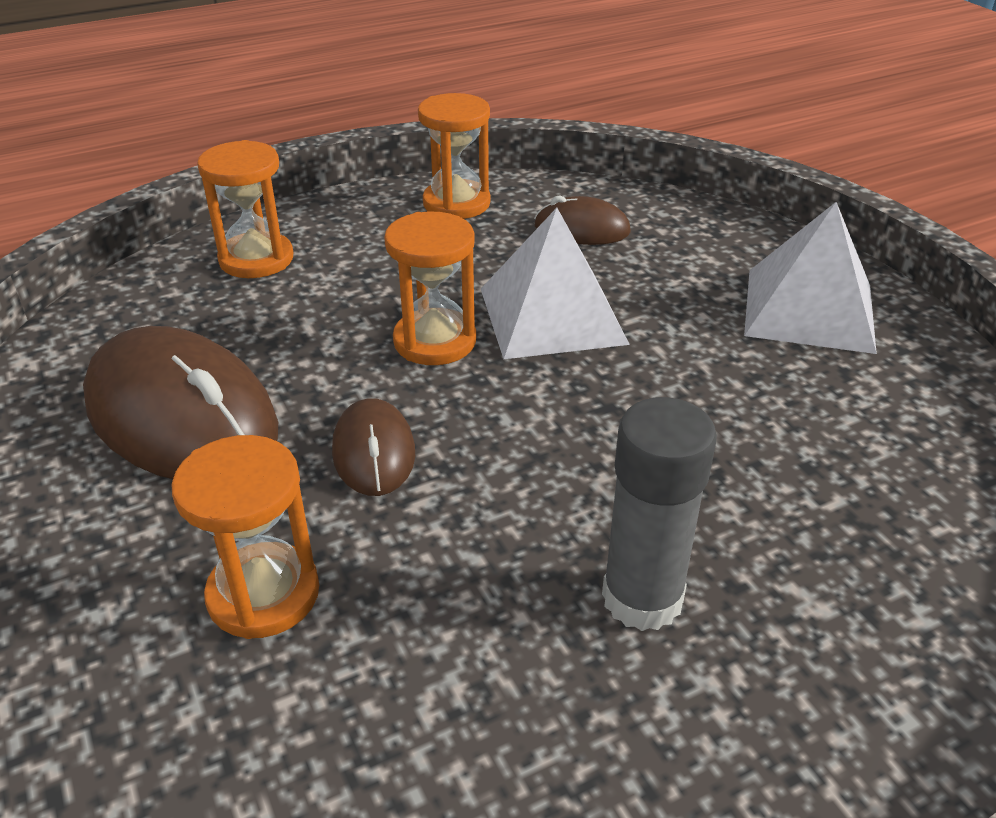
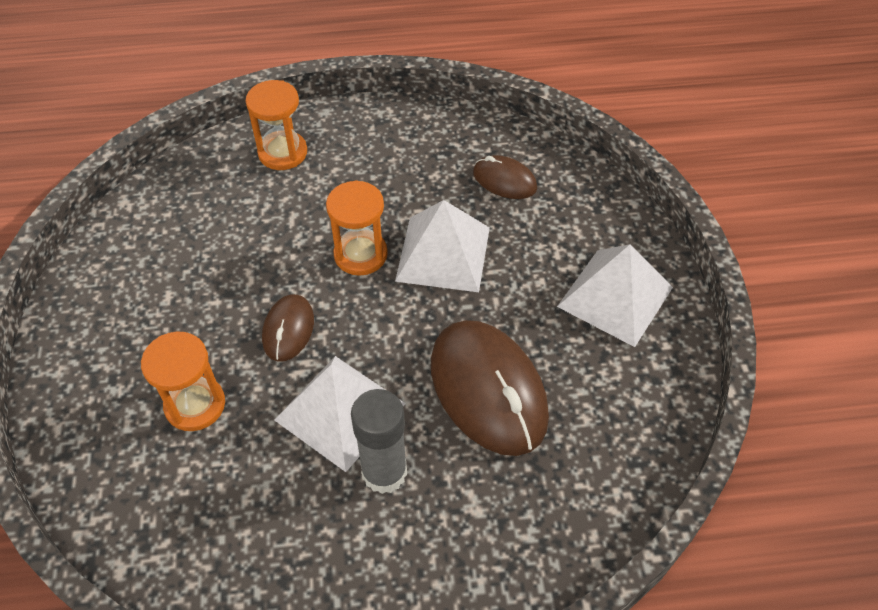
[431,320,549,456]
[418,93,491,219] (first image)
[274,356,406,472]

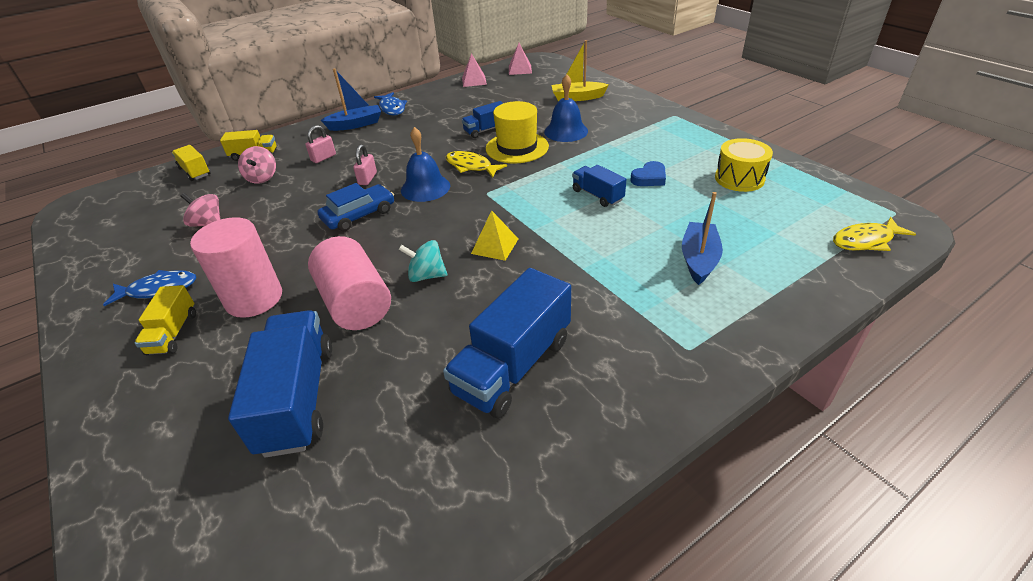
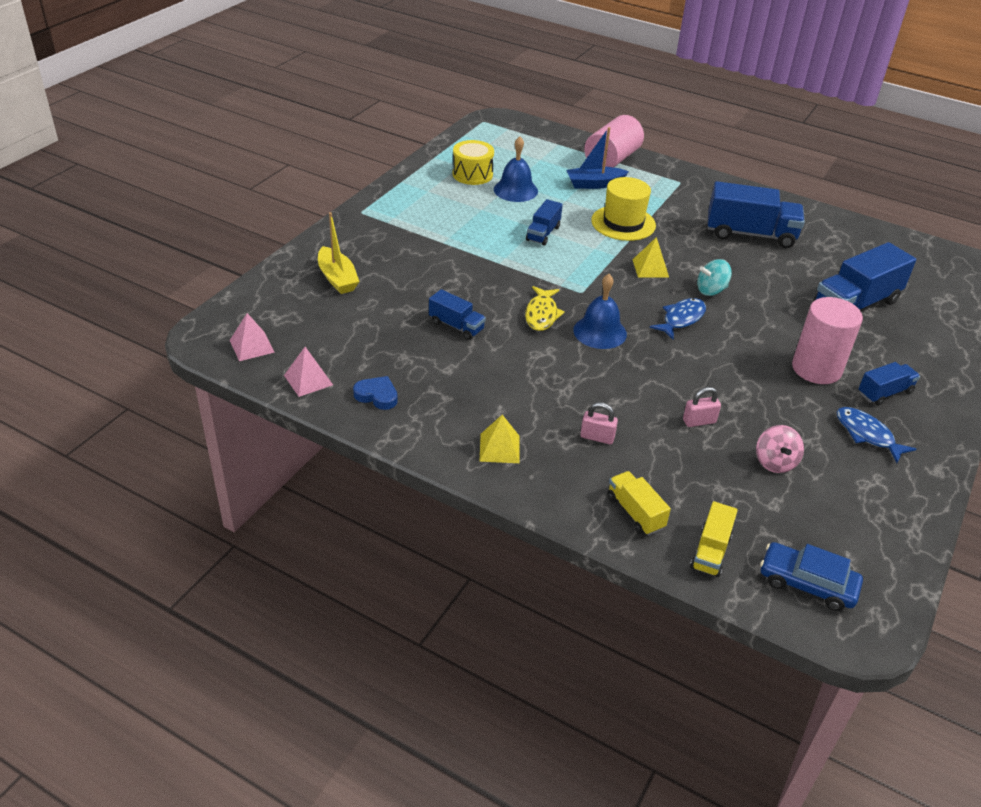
[858,362,920,406]
[238,146,276,184] (first image)
[584,115,644,167]
[760,542,863,611]
[479,415,520,463]
[683,387,721,427]
[650,298,706,340]
[697,259,732,296]
[591,177,656,241]
[494,136,538,202]
[353,376,398,410]
[833,217,916,251] (first image)

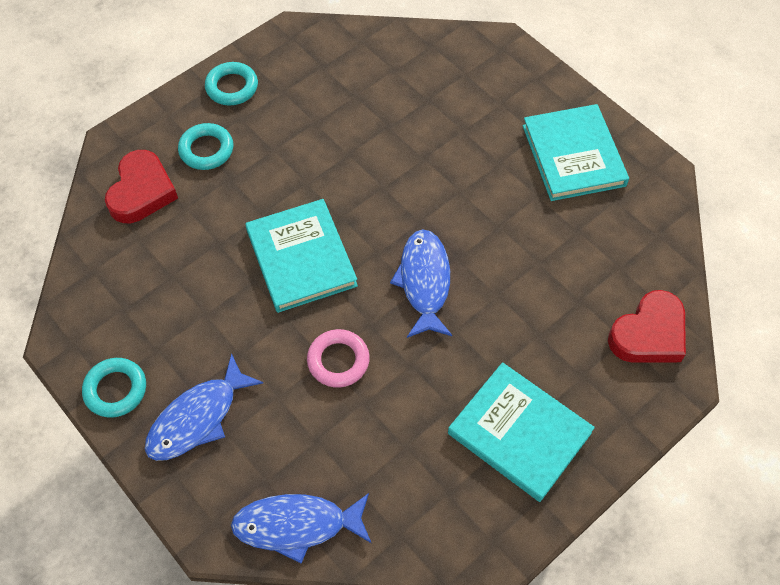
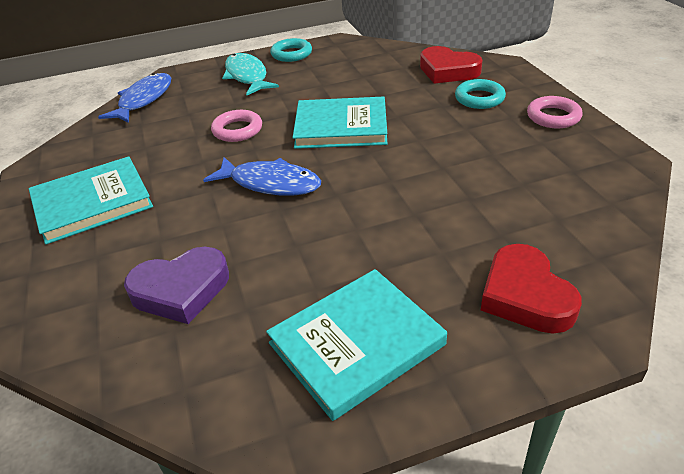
[222,53,279,95]
[527,96,583,128]
[266,269,447,421]
[481,244,582,334]
[124,247,229,324]

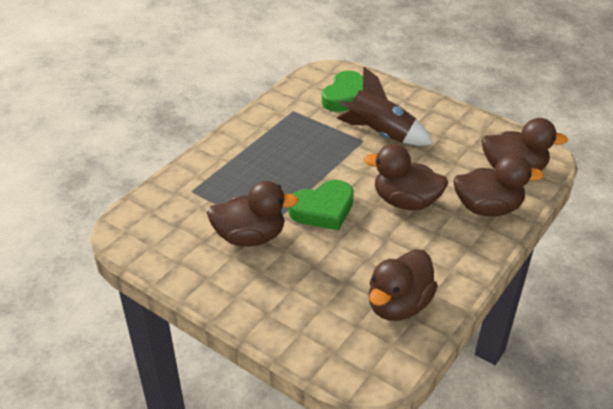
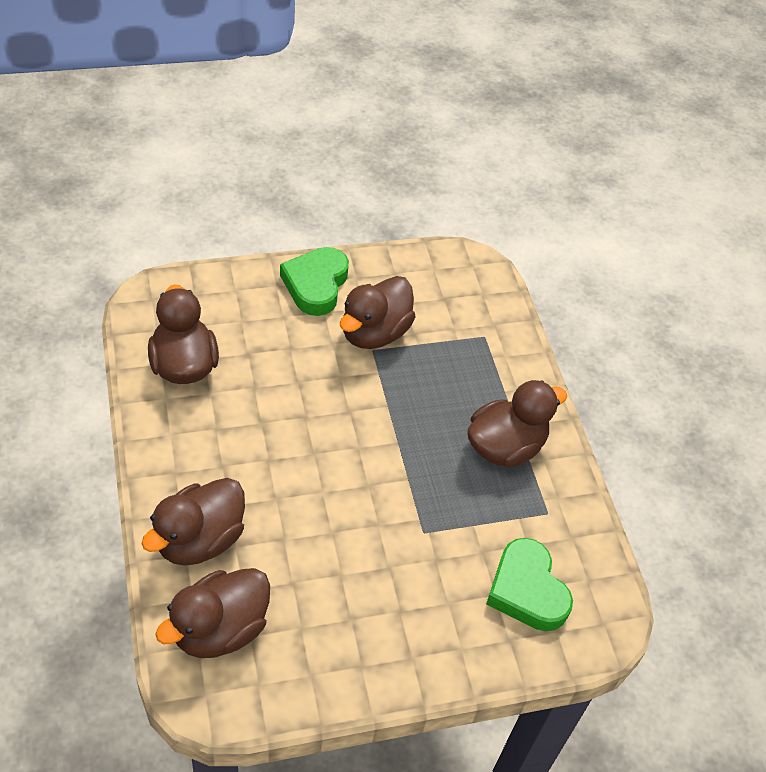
[280,247,349,316]
[337,67,433,146] (first image)
[467,380,567,467]

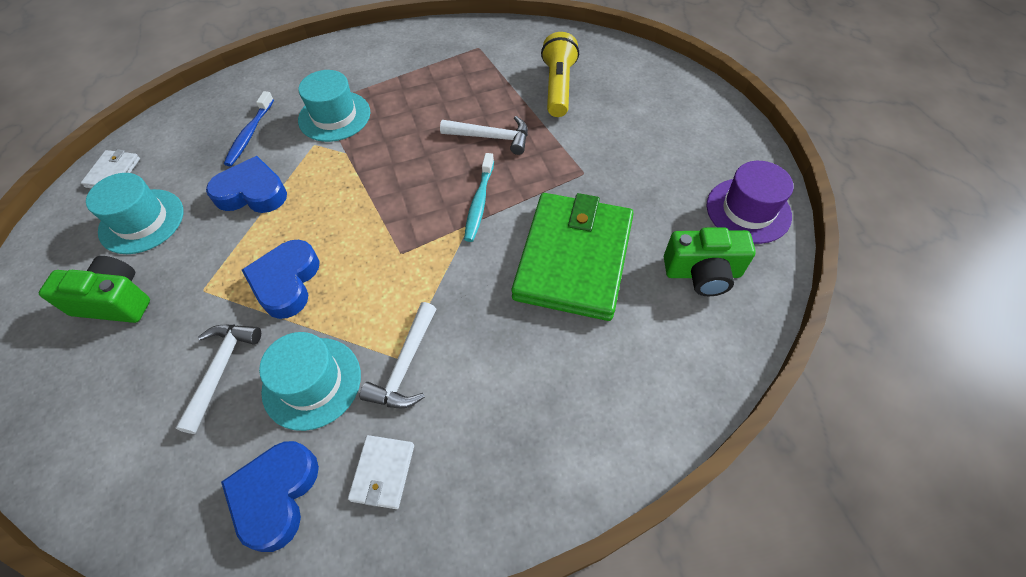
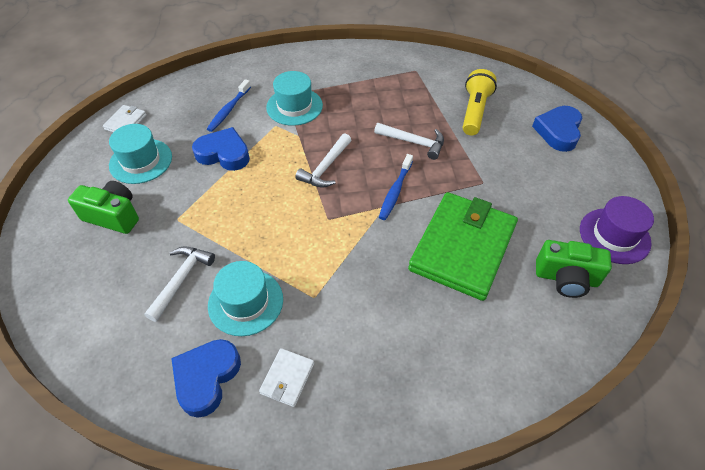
[532,106,582,152]
[295,133,351,187]
[379,154,413,220]

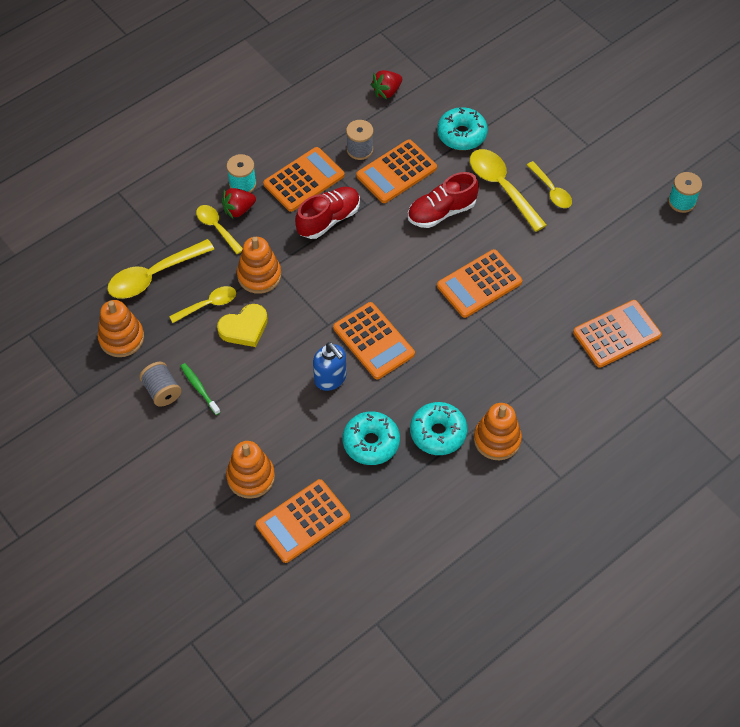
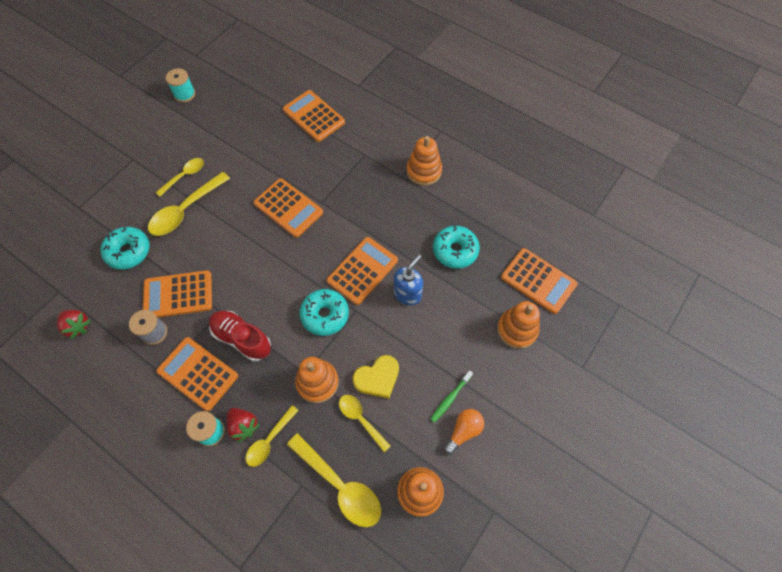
[444,409,484,455]
[353,355,399,399]
[143,270,212,318]
[408,172,479,228] (first image)
[299,289,349,336]

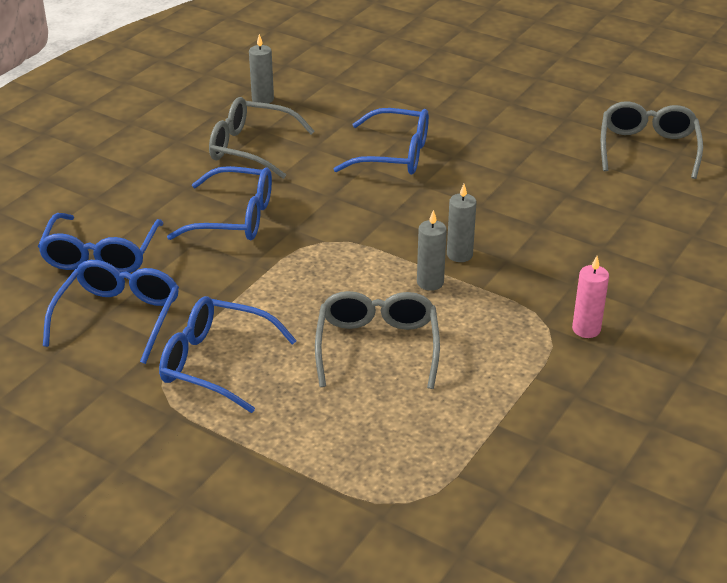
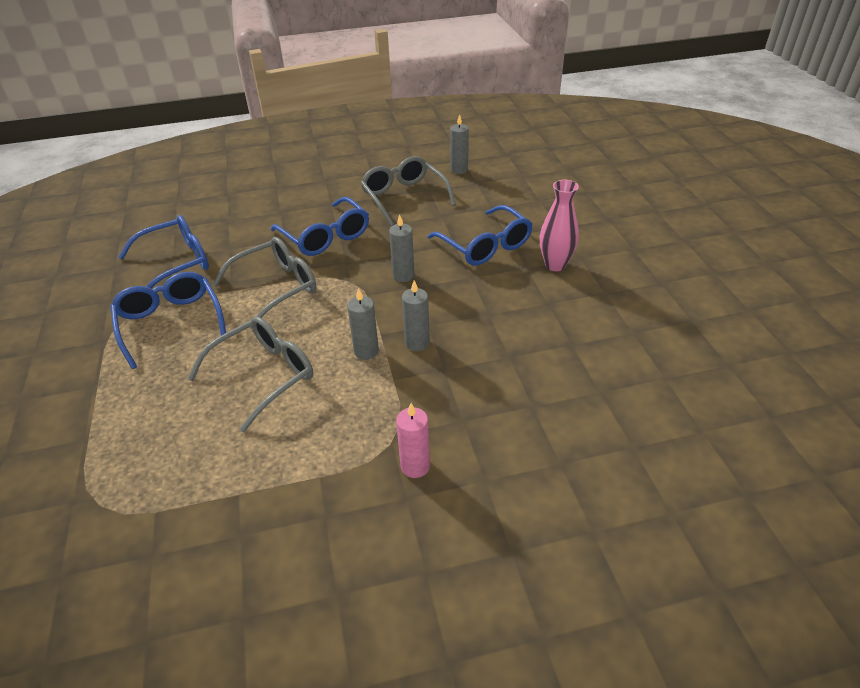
[38,213,164,273] (first image)
[212,237,317,329]
[389,214,415,282]
[540,180,579,271]

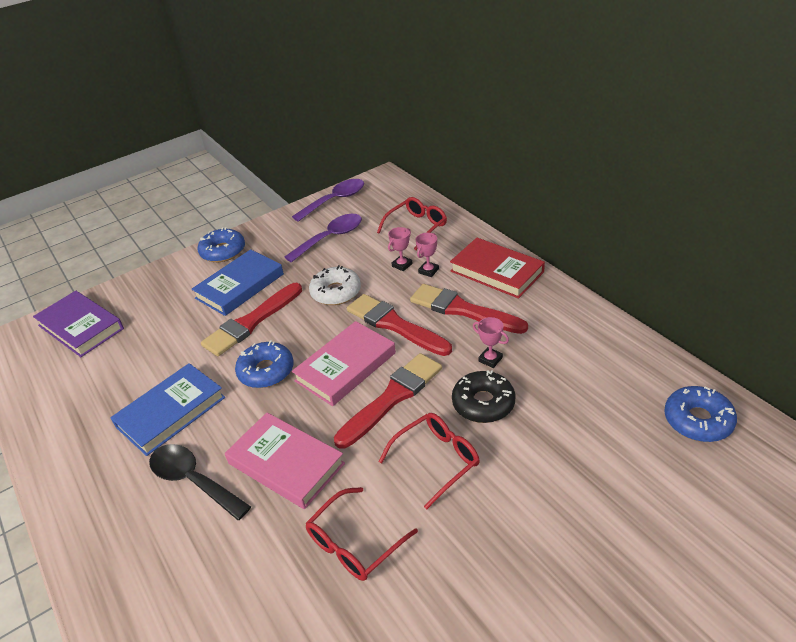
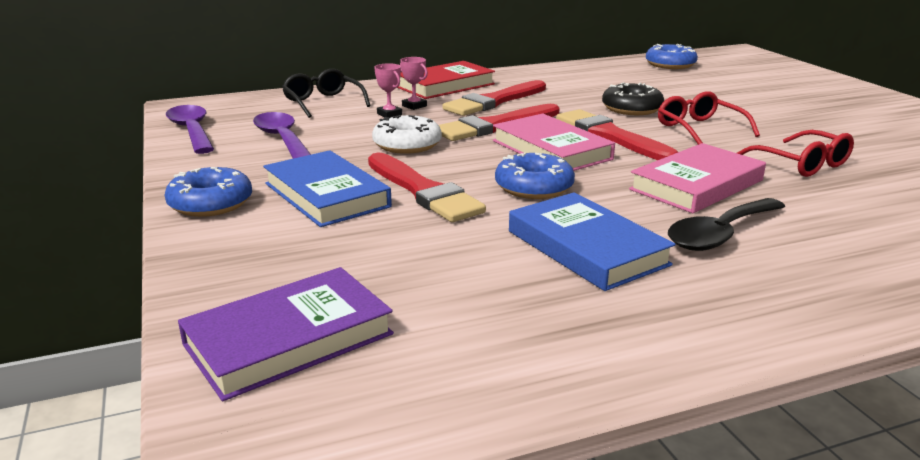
[282,69,371,118]
[473,317,509,368] (first image)

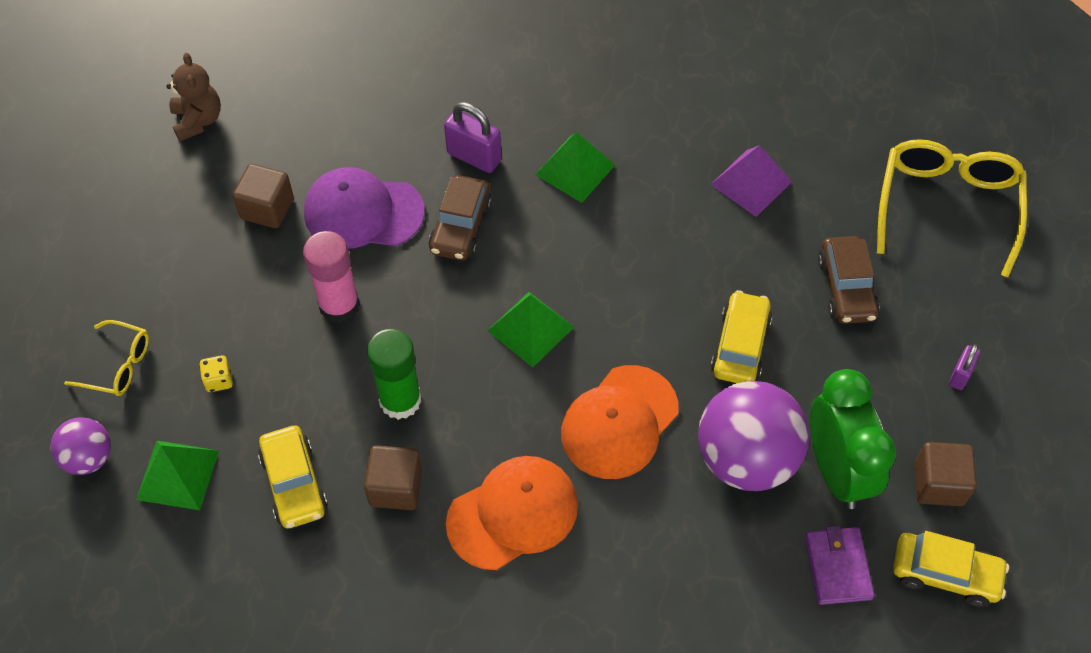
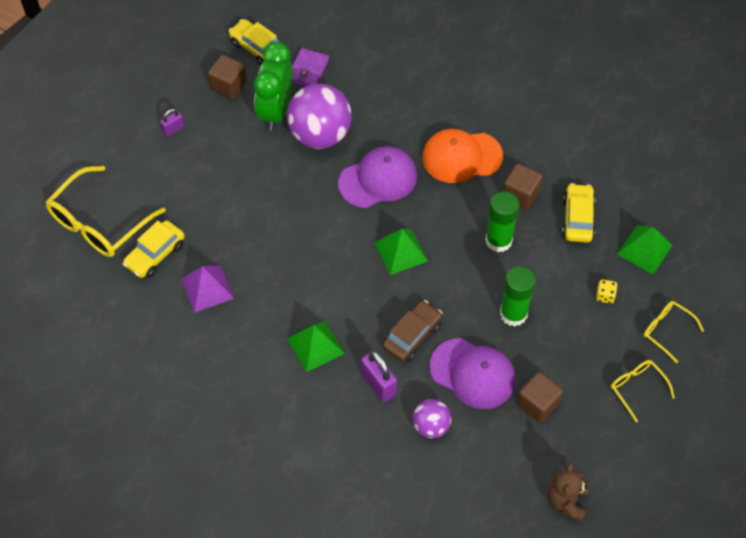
[413,399,451,438]
[500,266,536,326]
[338,146,417,208]
[123,220,185,278]
[818,236,879,324] (first image)
[611,360,675,422]

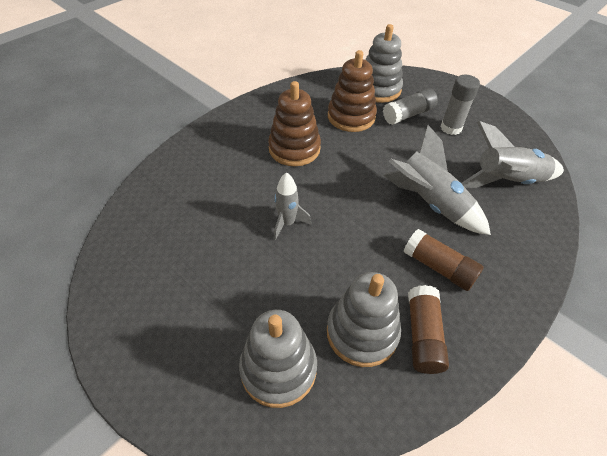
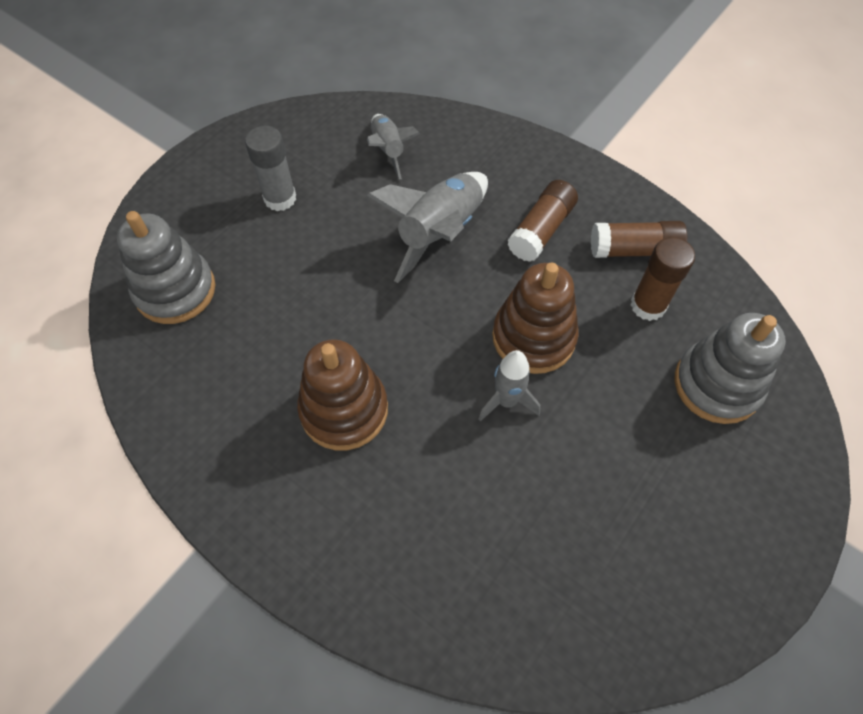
[631,237,695,321]
[492,262,579,374]
[383,88,438,125] (first image)
[367,114,420,180]

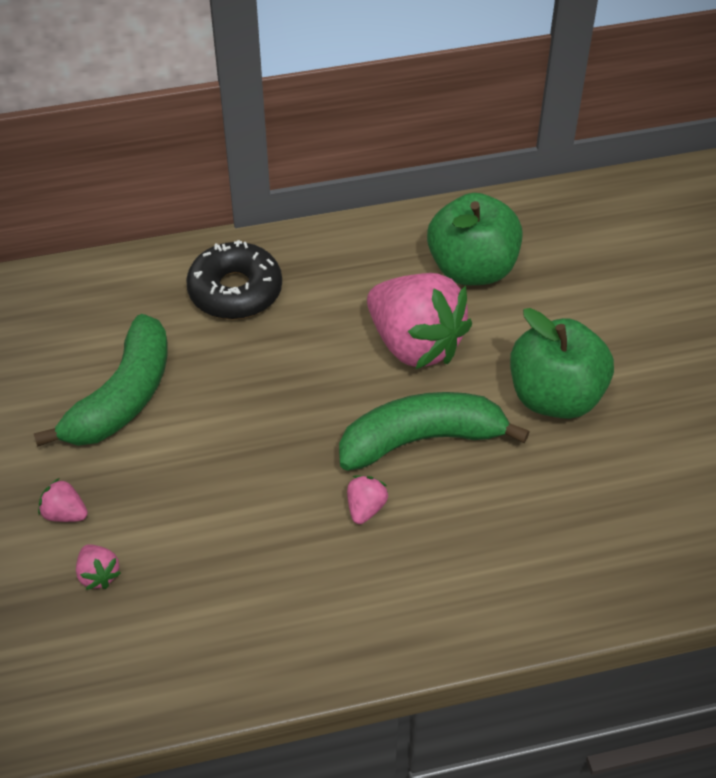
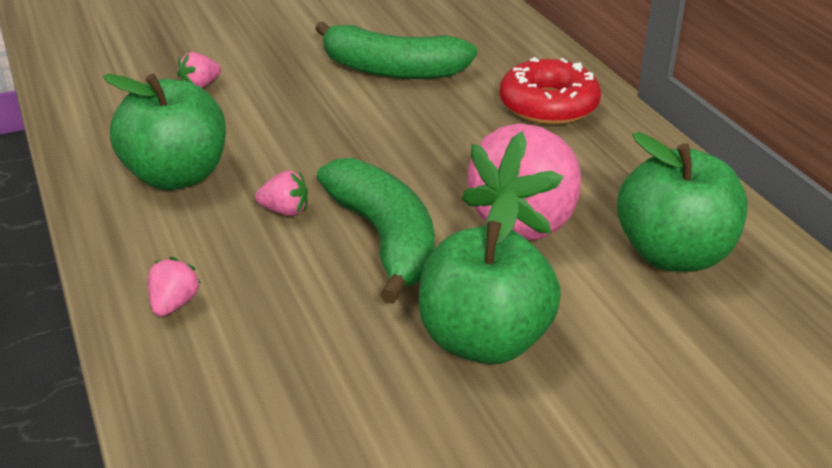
[148,257,201,317]
[499,57,601,125]
[103,74,226,190]

